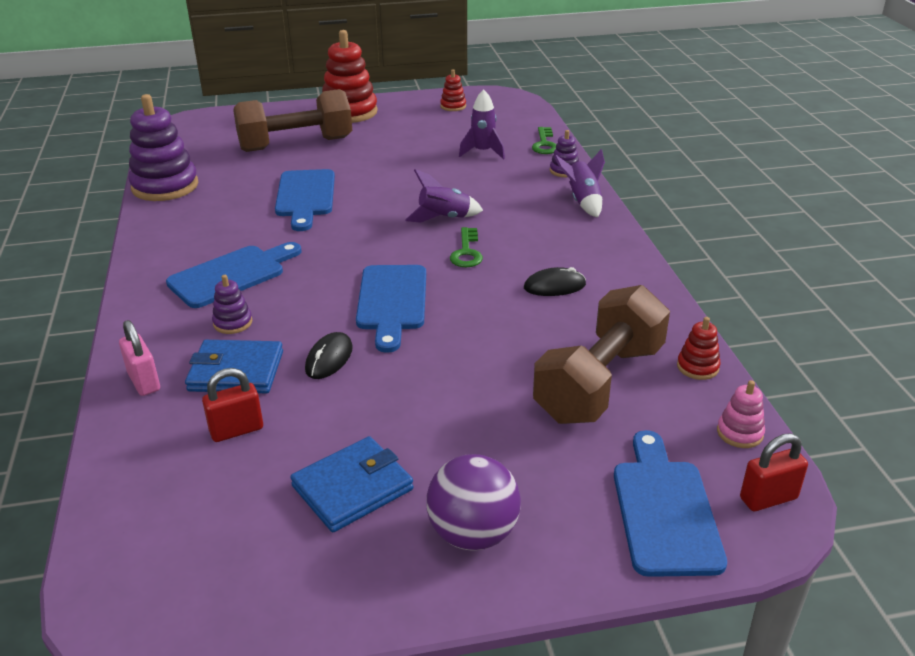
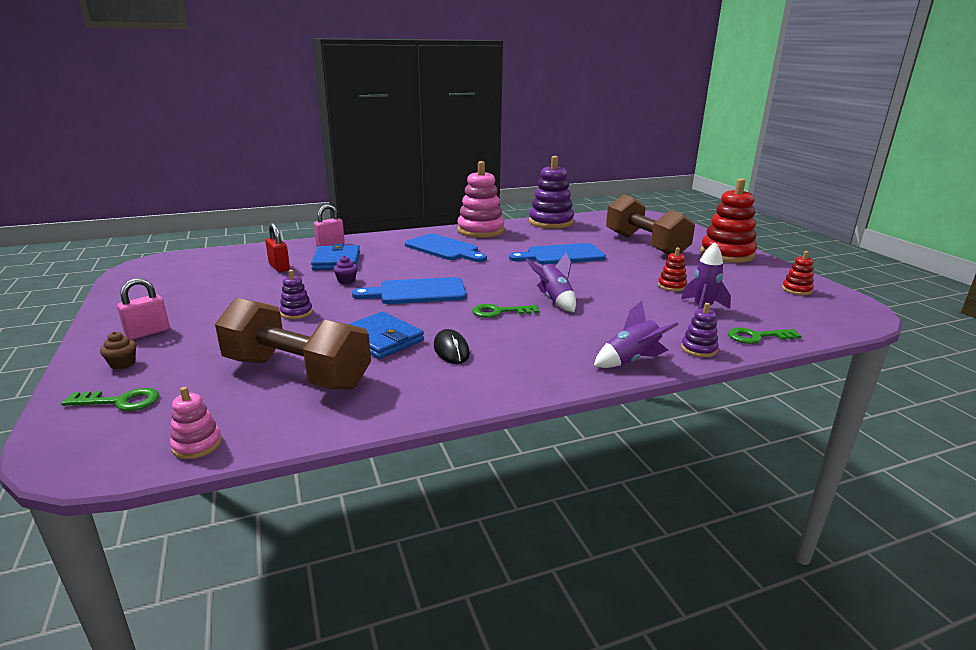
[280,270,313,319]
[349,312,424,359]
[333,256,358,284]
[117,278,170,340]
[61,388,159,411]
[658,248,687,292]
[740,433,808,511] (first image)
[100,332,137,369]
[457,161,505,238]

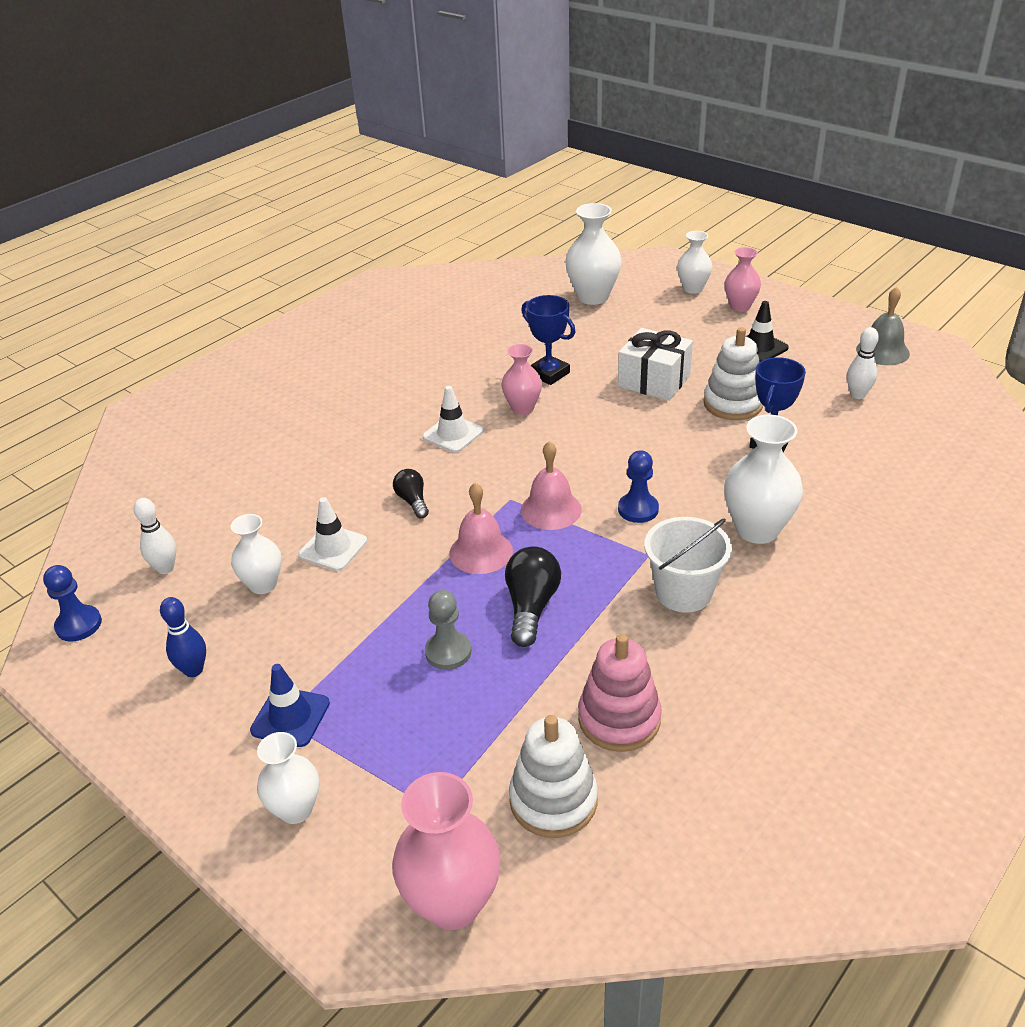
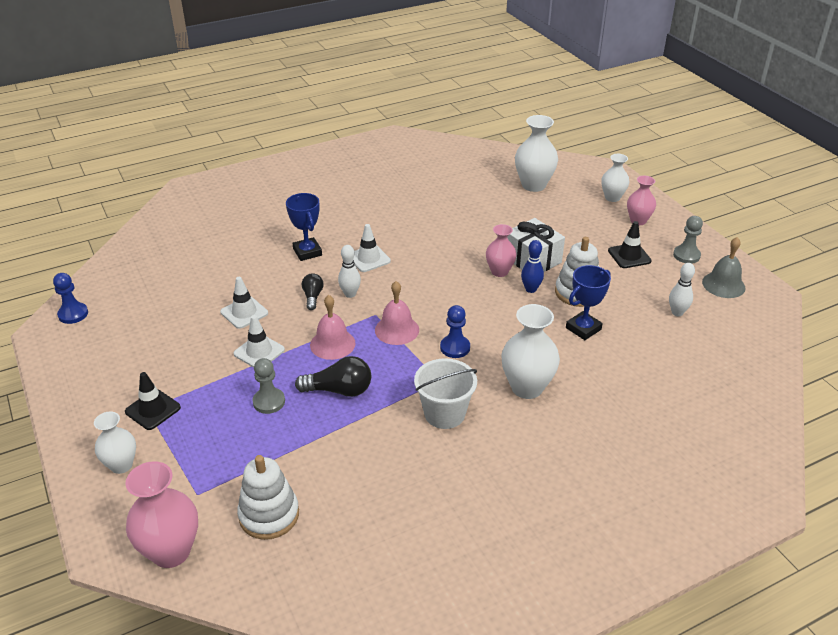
[338,245,361,298]
[521,240,544,293]
[231,514,281,594] (first image)
[125,372,181,430]
[486,224,517,277]
[295,356,371,397]
[286,193,322,261]
[578,634,662,752] (first image)
[234,315,285,368]
[673,216,703,263]

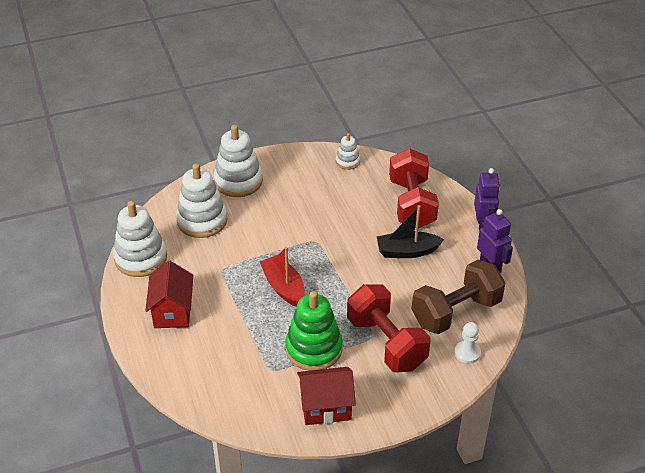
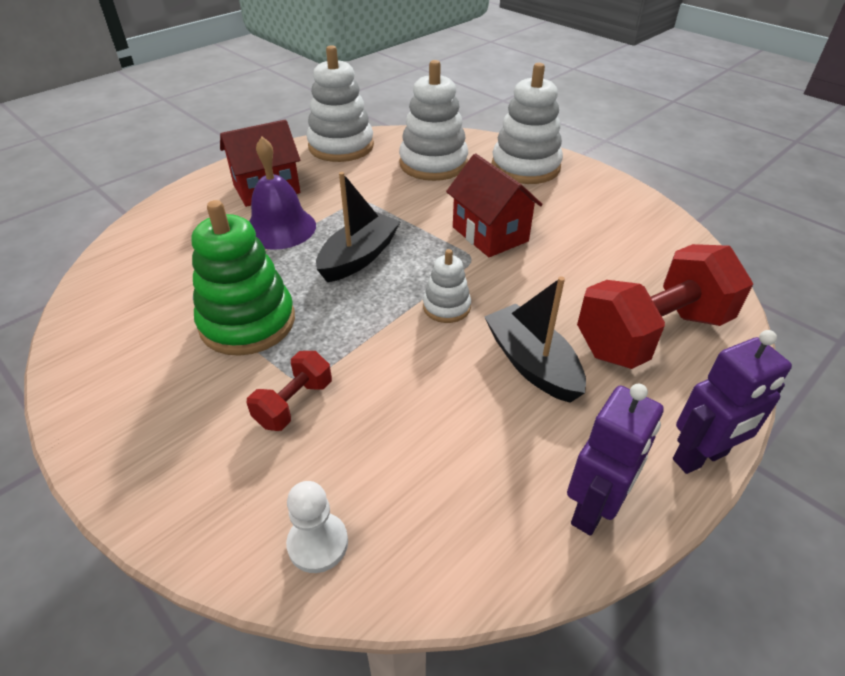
[316,172,400,282]
[446,153,543,257]
[423,249,471,323]
[247,351,332,431]
[412,260,505,334] (first image)
[249,137,316,250]

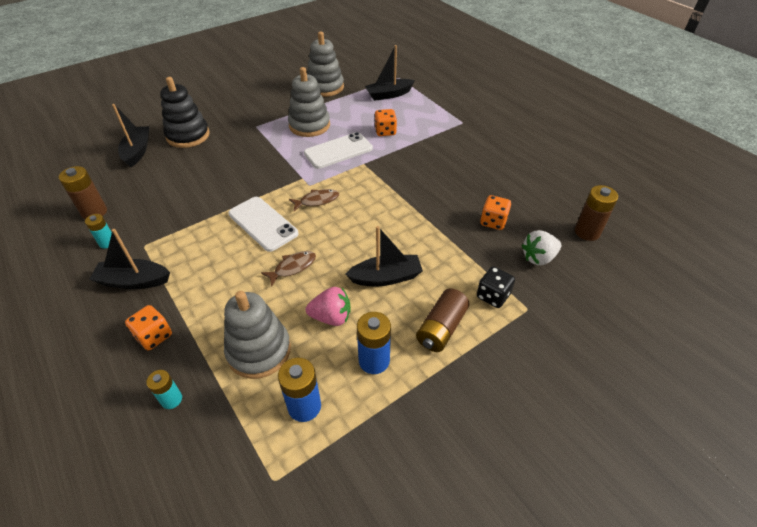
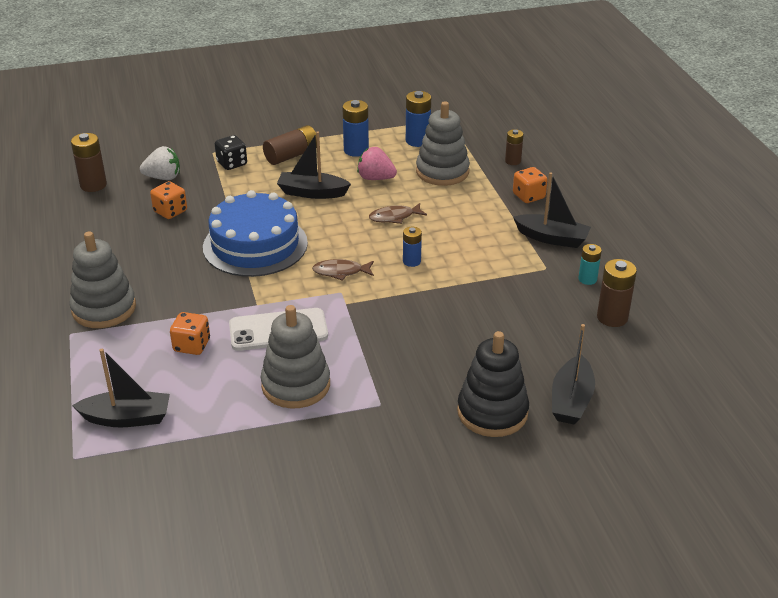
[505,129,524,165]
[403,227,422,267]
[70,231,136,328]
[203,190,308,277]

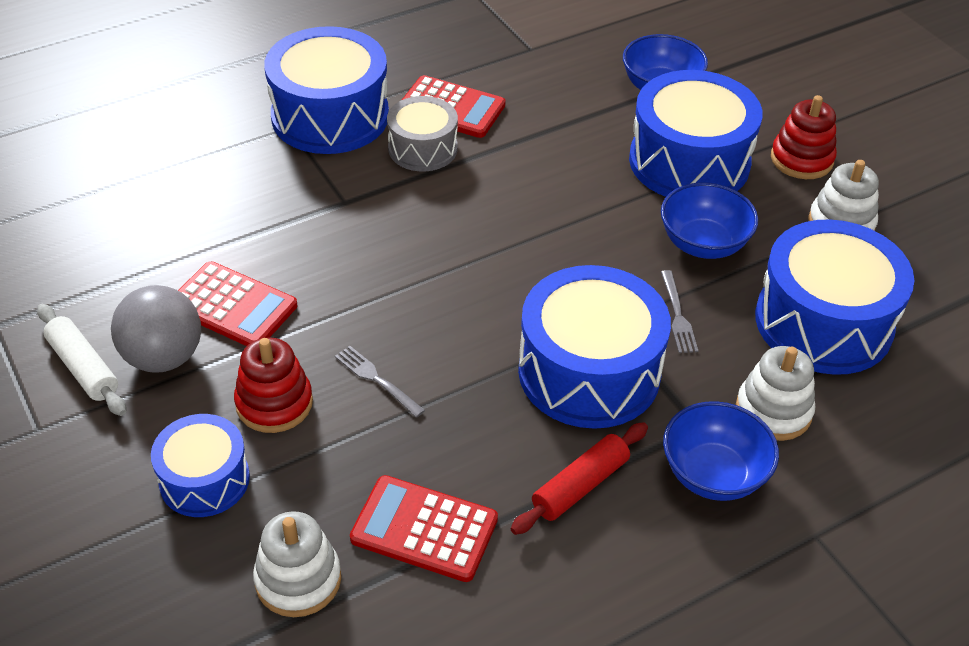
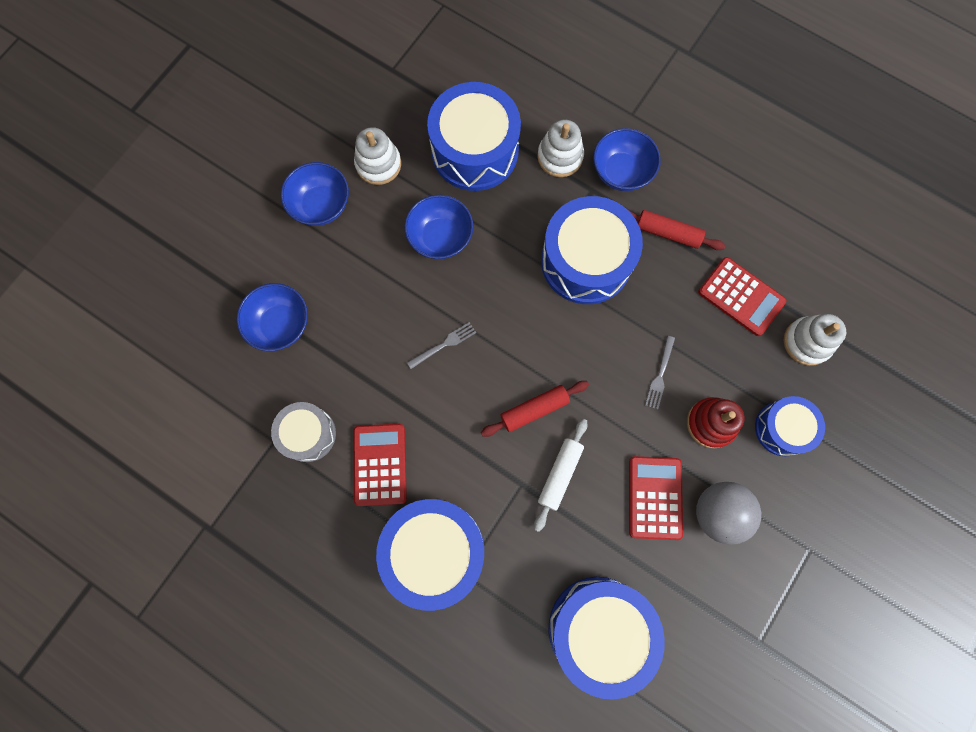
[534,419,587,532]
[698,257,786,336]
[271,402,336,462]
[549,577,665,700]
[407,322,476,369]
[281,162,349,226]
[481,381,589,437]

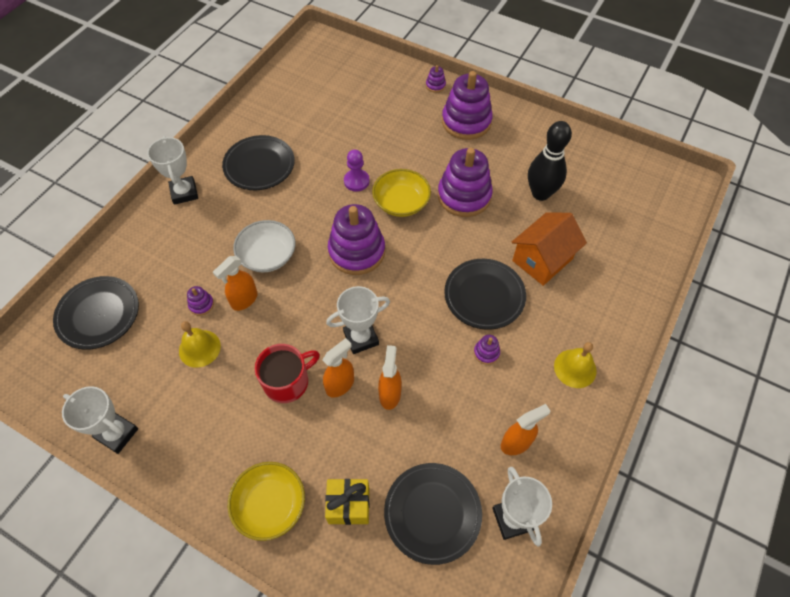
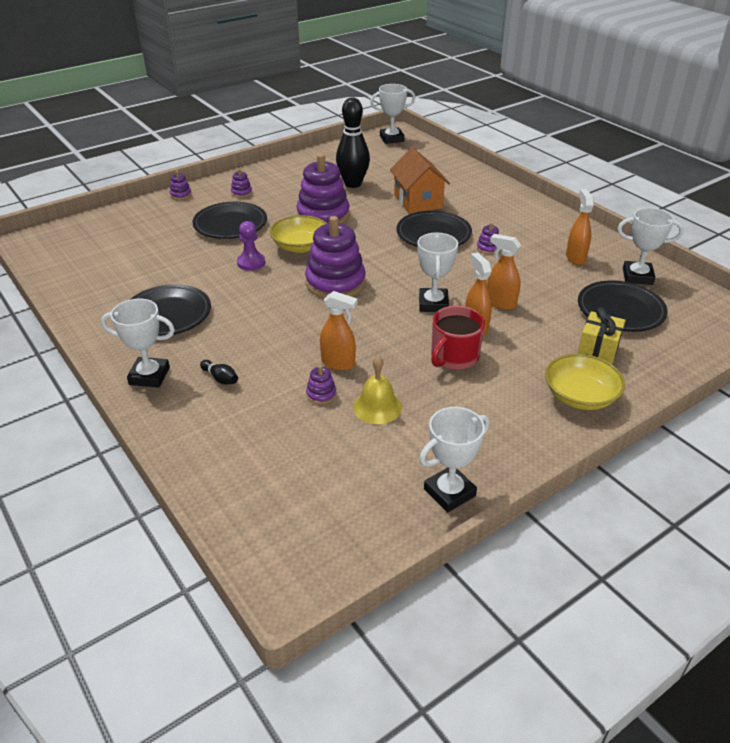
[192,202,267,239]
[320,291,358,370]
[233,220,295,273] (first image)
[431,306,485,370]
[231,169,252,198]
[554,342,597,388] (first image)
[200,360,238,384]
[370,84,415,144]

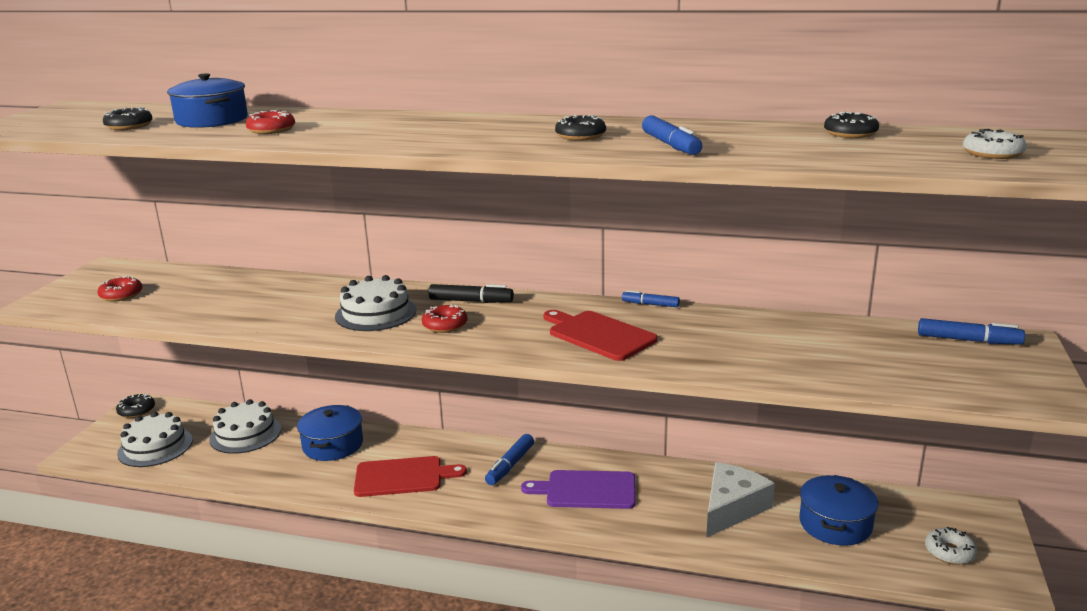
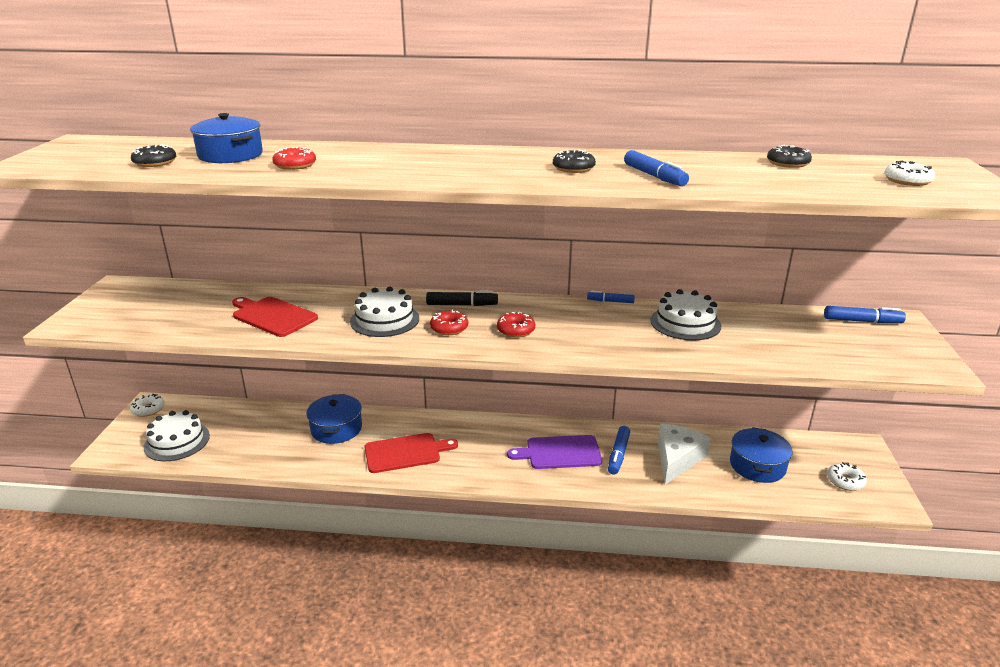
[497,312,535,338]
[130,394,165,417]
[650,289,721,340]
[608,426,630,475]
[232,297,318,337]

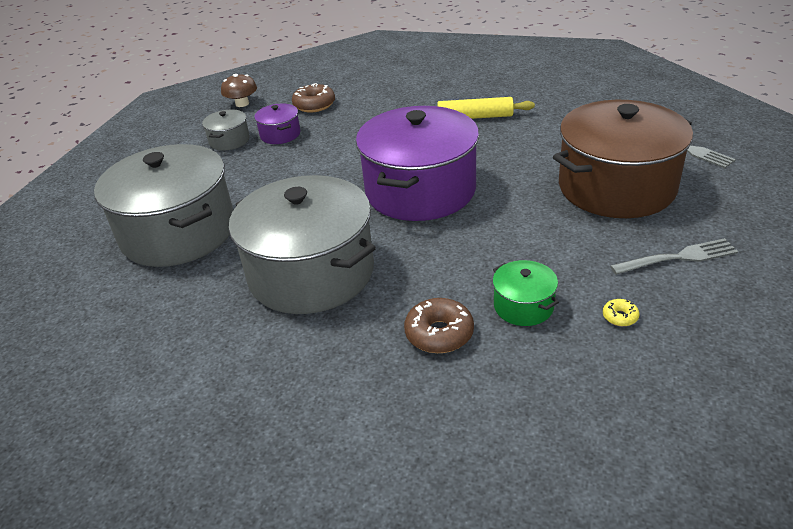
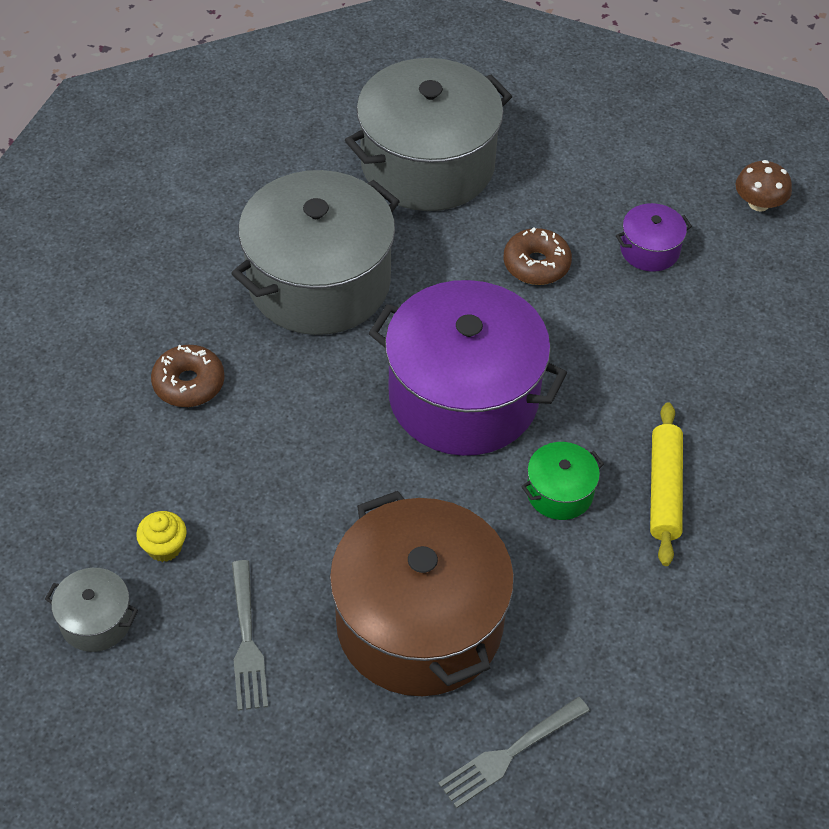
[45,568,138,652]
[503,227,572,285]
[521,442,604,520]
[136,511,187,562]

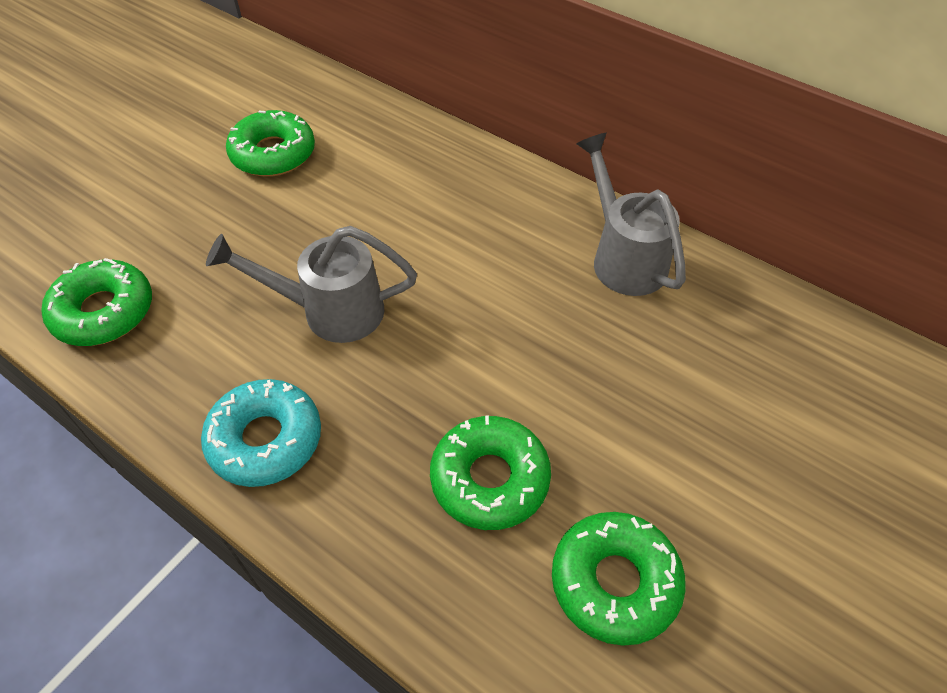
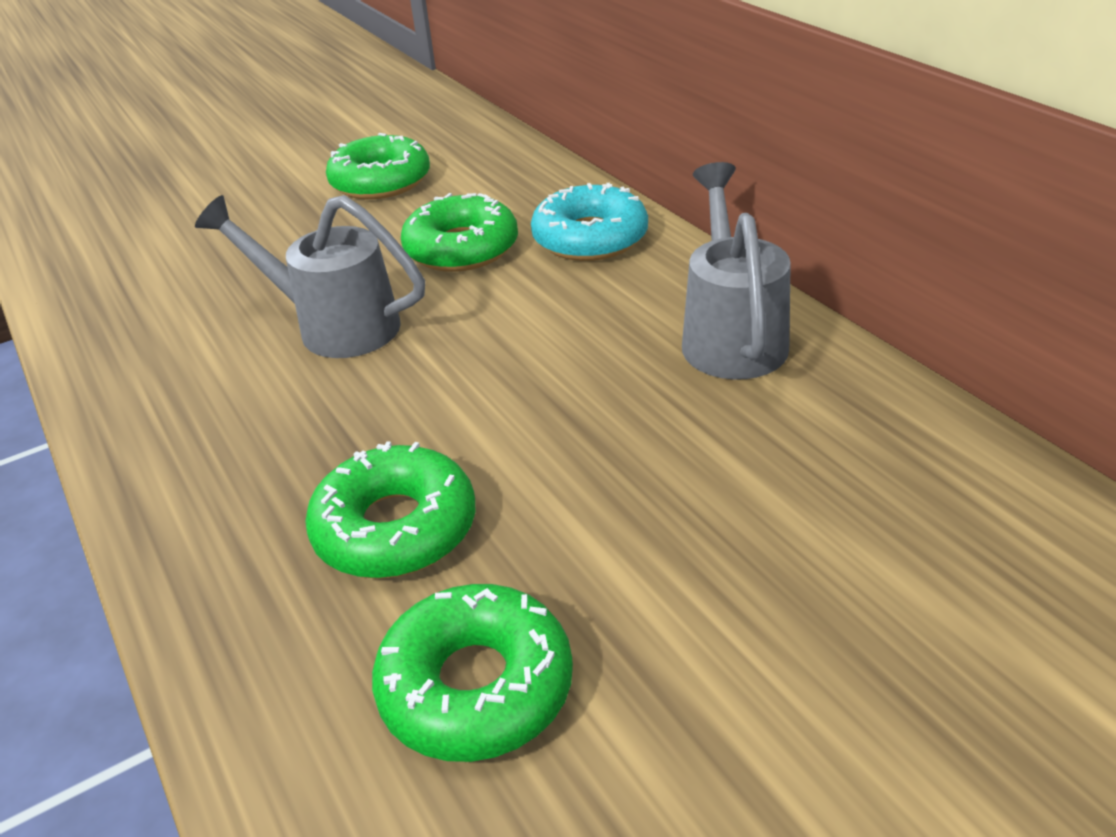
[401,193,518,272]
[531,183,648,261]

